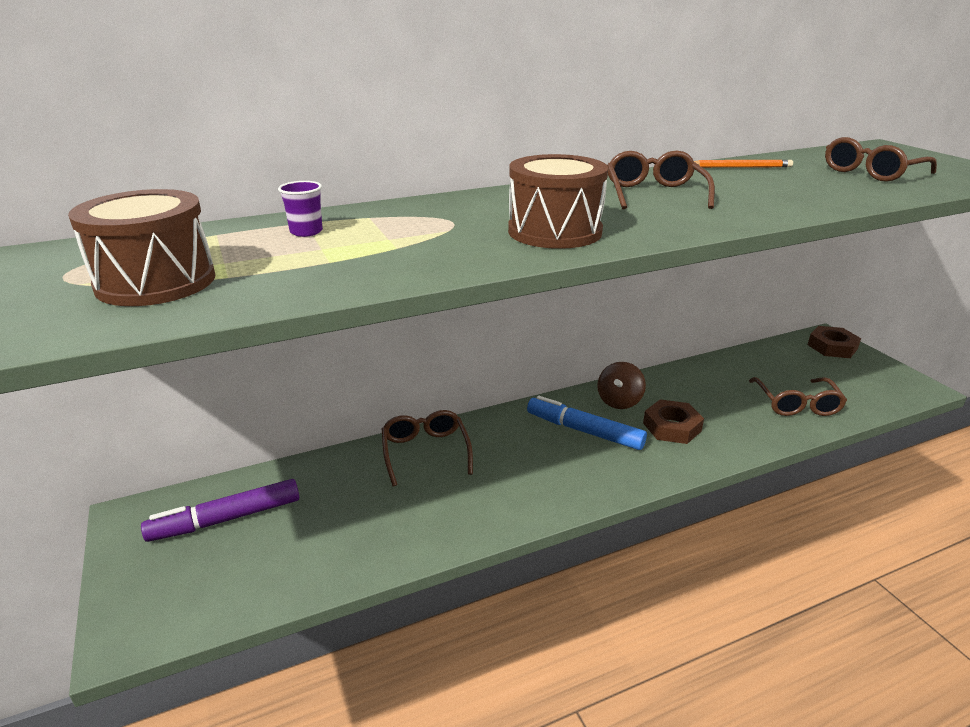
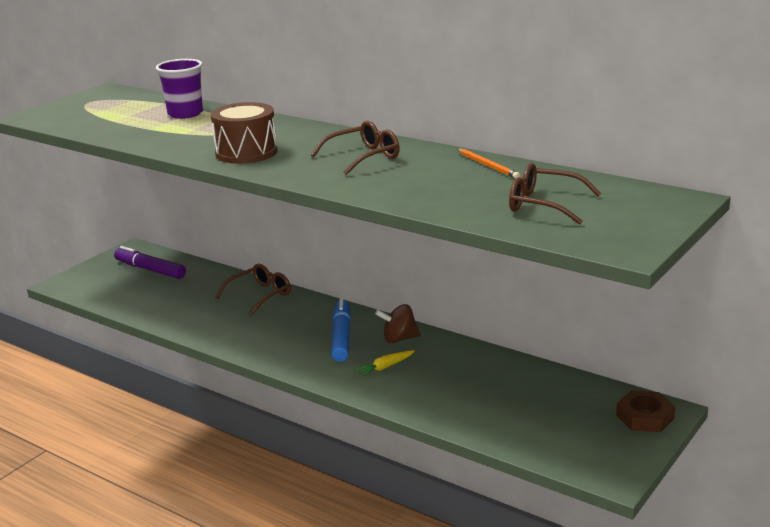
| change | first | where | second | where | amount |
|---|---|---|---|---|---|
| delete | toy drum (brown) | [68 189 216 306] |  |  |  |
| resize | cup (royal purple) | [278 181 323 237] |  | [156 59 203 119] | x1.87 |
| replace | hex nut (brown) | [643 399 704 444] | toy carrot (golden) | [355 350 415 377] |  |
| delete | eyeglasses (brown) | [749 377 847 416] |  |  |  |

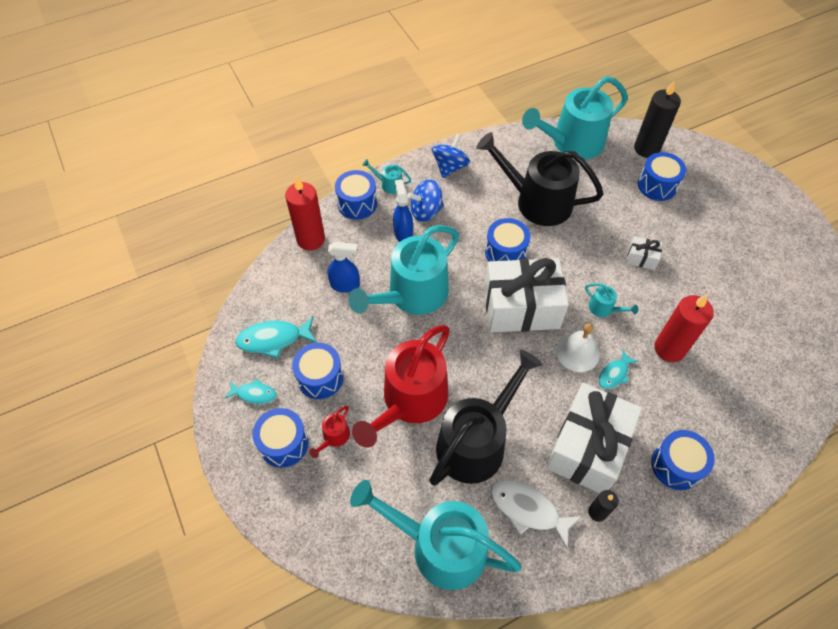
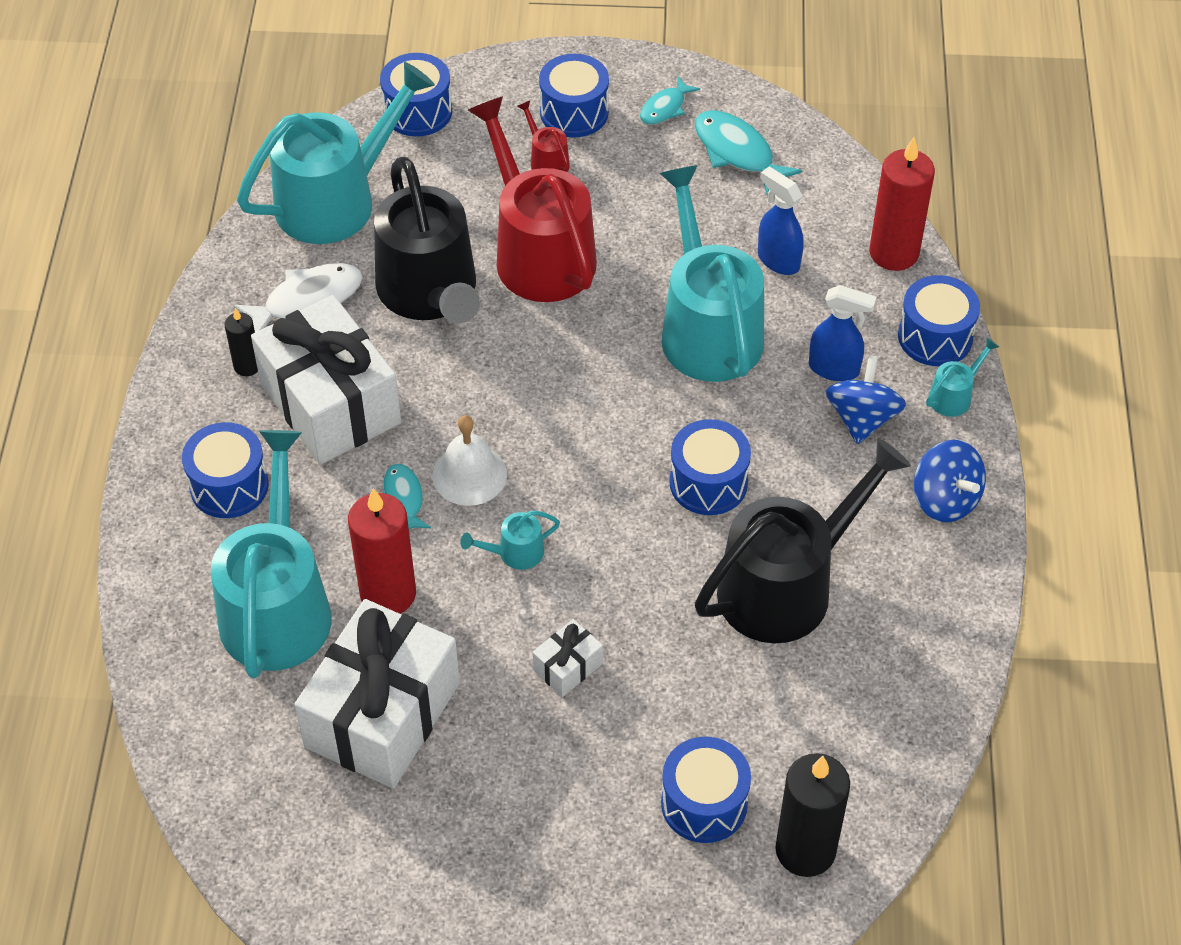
| change | first | where | second | where | amount |
|---|---|---|---|---|---|
| rotate | toy fish (aqua) | [235 317 317 358] |  | [695 110 802 195] | 60 degrees counterclockwise |
| move | toy drum (royal blue) | [292 343 344 399] |  | [380 53 452 137] |  |
| rotate | spray cleaner (royal blue) | [328 242 360 293] |  | [758 167 804 275] | 105 degrees clockwise |
| move | wrapped gift (white) | [484 258 569 332] |  | [294 599 460 789] |  |
| move | watering can (aqua) | [522 76 628 159] |  | [211 430 332 678] |  |

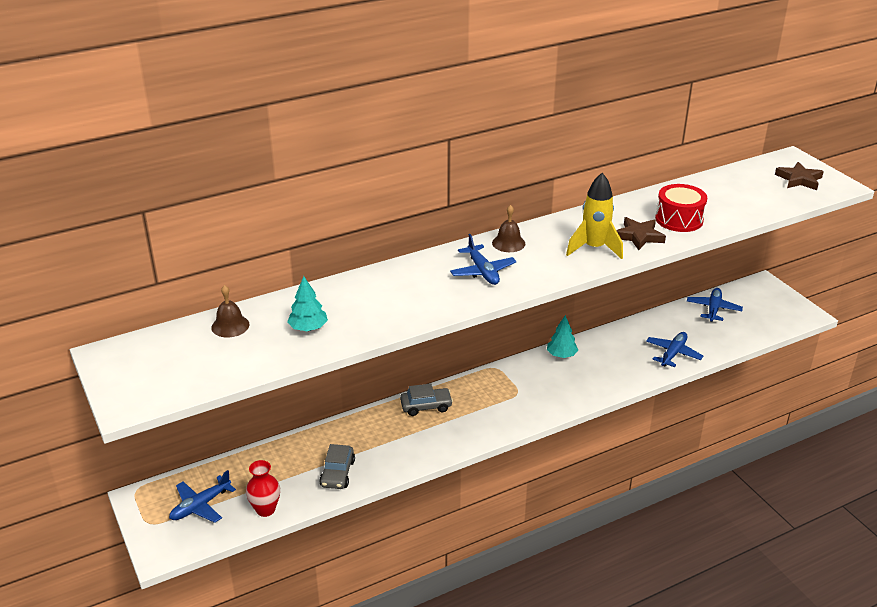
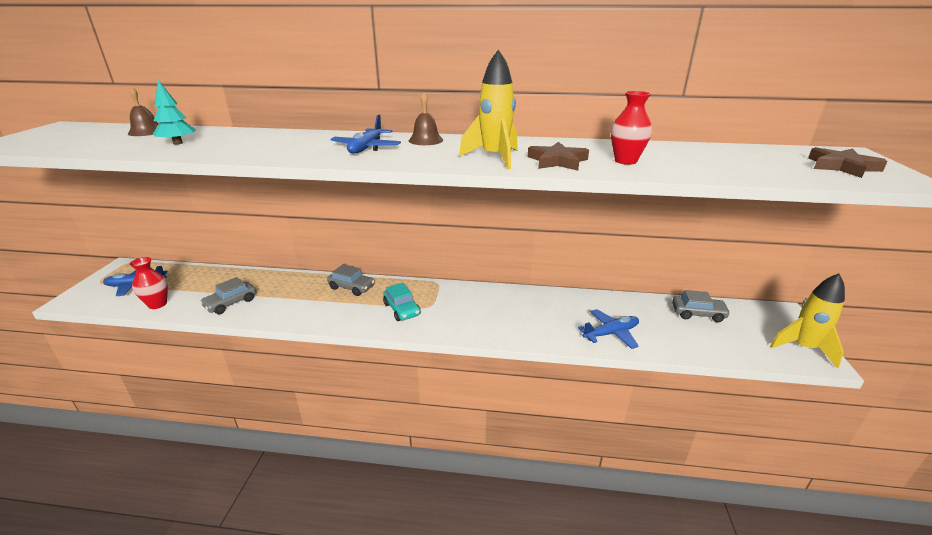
| change | first | where | second | where | amount |
|---|---|---|---|---|---|
| delete | tree (aqua) | [547 315 578 358] |  |  |  |
| replace | toy drum (scarlet) | [655 184 707 232] | vase (scarlet) | [611 91 652 165] |  |
| replace | plane (royal blue) | [687 288 743 322] | car (gray) | [672 290 731 322] |  |
| insert |  |  | car (aqua) | [383 283 421 321] |  |
| insert |  |  | toy rocket (golden) | [770 273 845 368] |  |

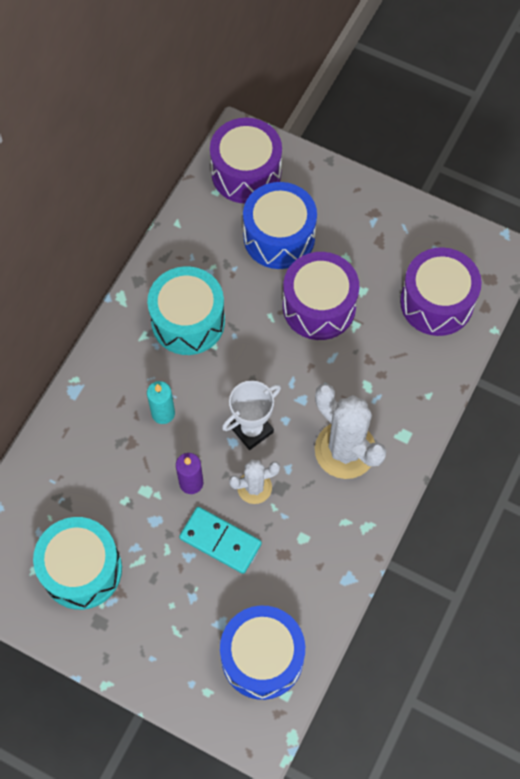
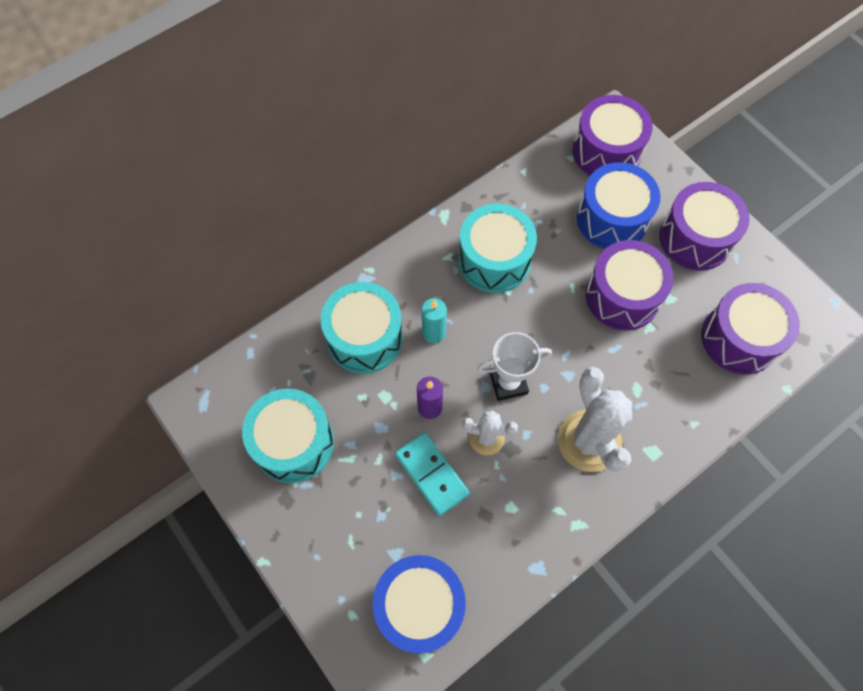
| change | first | where | second | where | amount |
|---|---|---|---|---|---|
| insert |  |  | toy drum (aqua) | [321 282 403 374] |  |
| insert |  |  | toy drum (royal purple) | [660 182 750 271] |  |

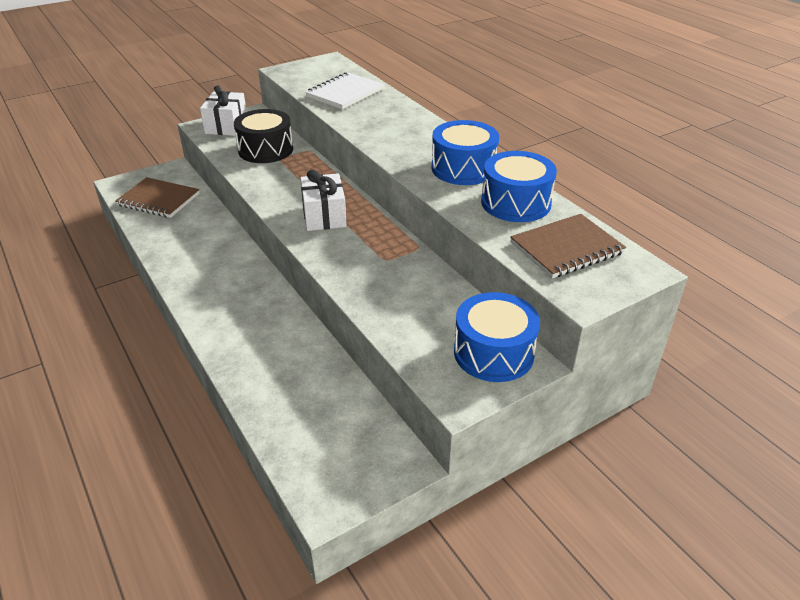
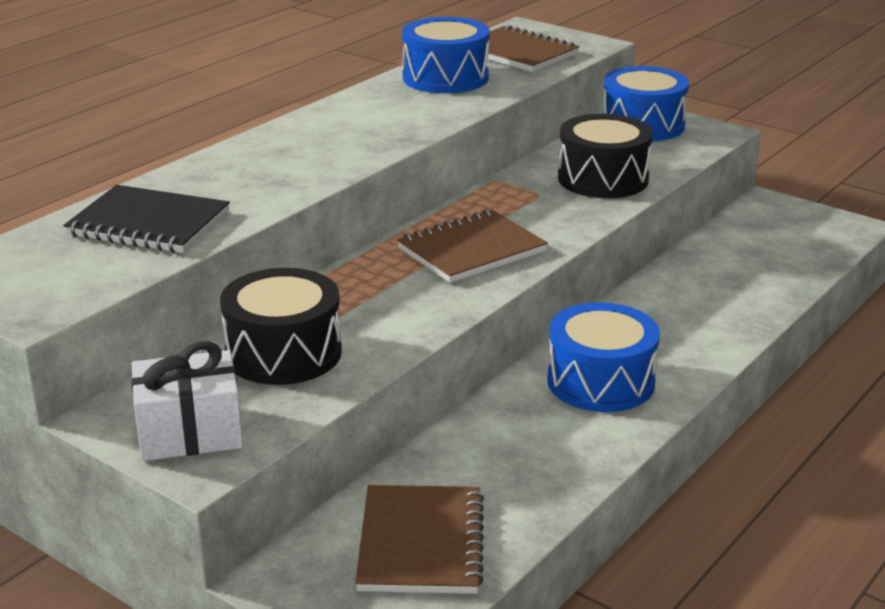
| change | first | where | second | where | amount |
|---|---|---|---|---|---|
| replace | wrapped gift (white) | [300 169 347 231] | notepad (brown) | [397 209 548 283] |  |
| recolor | notepad (white) | [305 72 385 109] | notepad (black) | [63 185 230 253] |  |
| move | toy drum (royal blue) | [432 120 499 185] |  | [547 302 660 412] |  |
| insert |  |  | toy drum (black) | [558 114 653 198] |  |

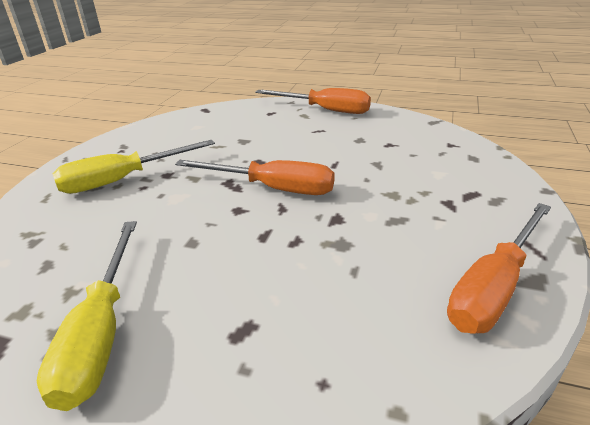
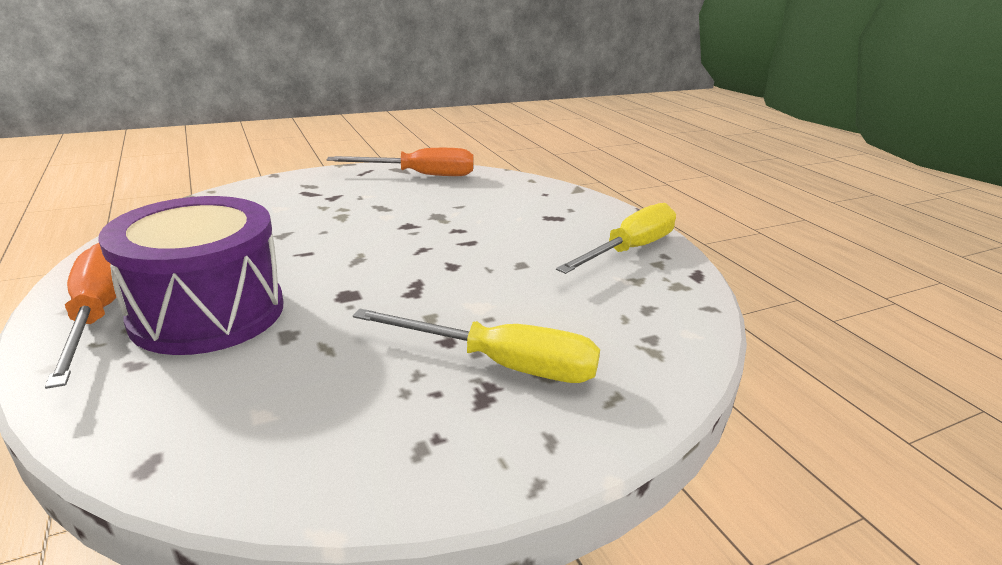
| change | first | where | second | where | amount |
|---|---|---|---|---|---|
| delete | screwdriver (orange) | [175 160 335 195] |  |  |  |
| insert |  |  | toy drum (royal purple) | [98 196 283 355] |  |

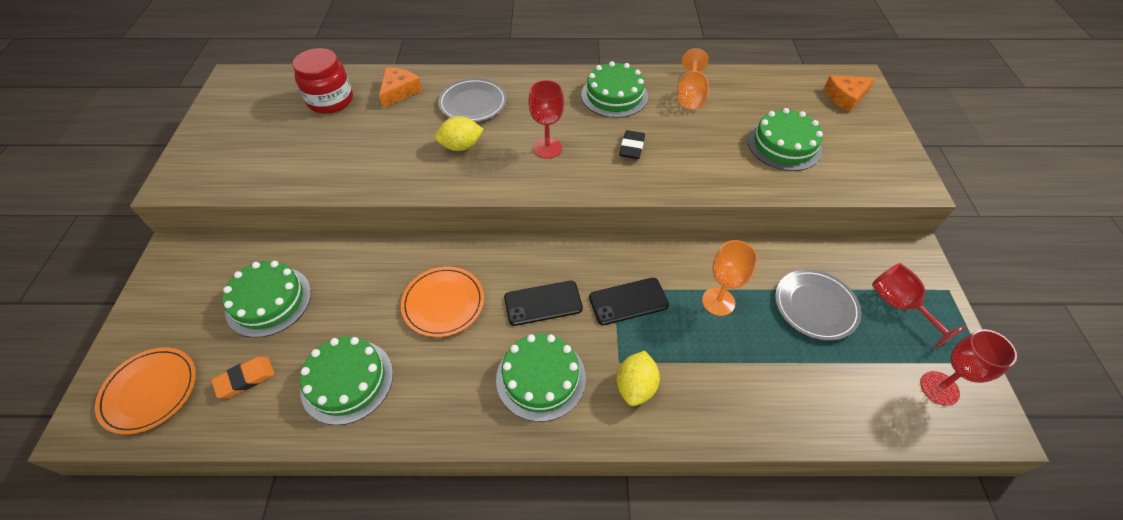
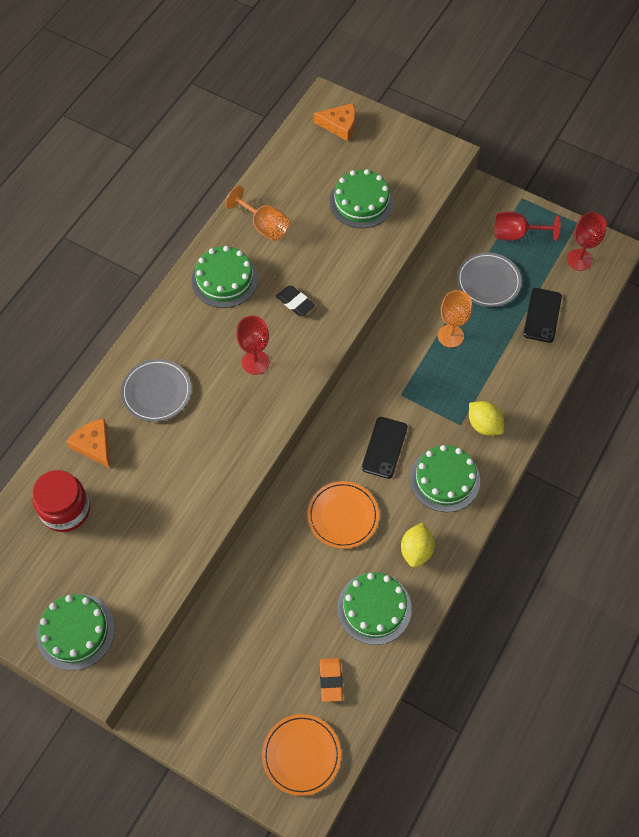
| change | first | where | second | where | amount |
|---|---|---|---|---|---|
| move | cake (emerald) | [222 261 311 338] |  | [37 594 115 671] |  |
| move | toy lemon (golden) | [435 116 484 151] |  | [401 522 435 567] |  |
| move | smartphone (black) | [589 278 669 325] |  | [523 288 562 343] |  |
| rotate | cheese (orange) | [824 75 876 112] |  | [314 103 355 141] | 90 degrees counterclockwise |

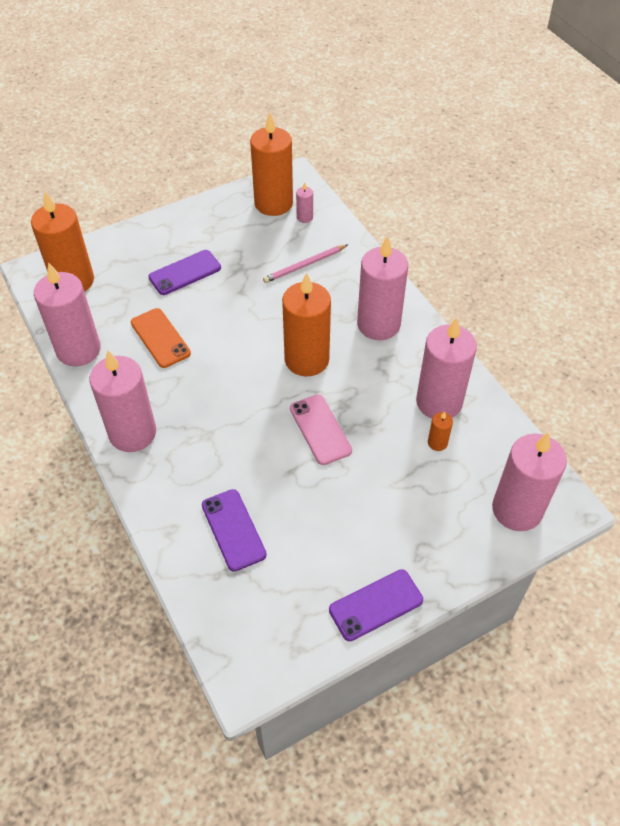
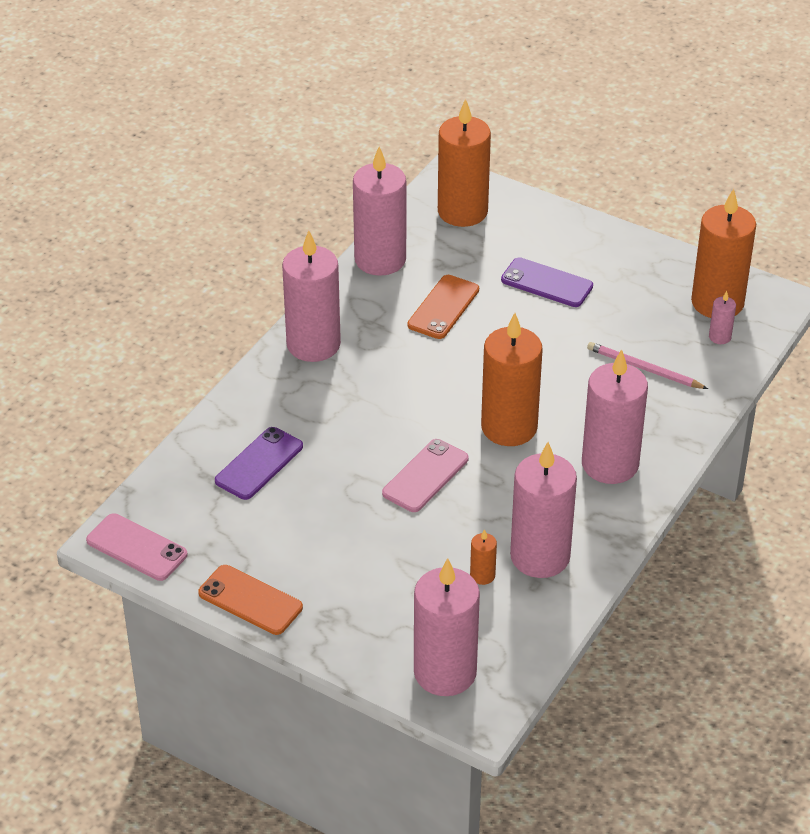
| change | first | where | second | where | amount |
|---|---|---|---|---|---|
| recolor | smartphone (royal purple) | [329 569 423 641] | smartphone (orange) | [198 565 303 635] |  |
| insert |  |  | smartphone (rosy) | [86 513 188 581] |  |

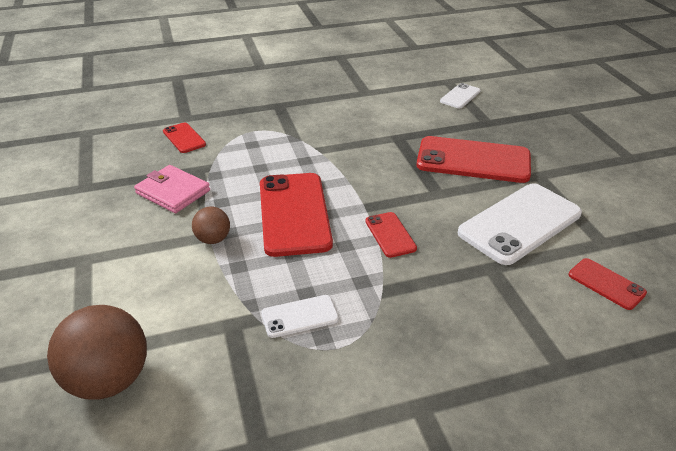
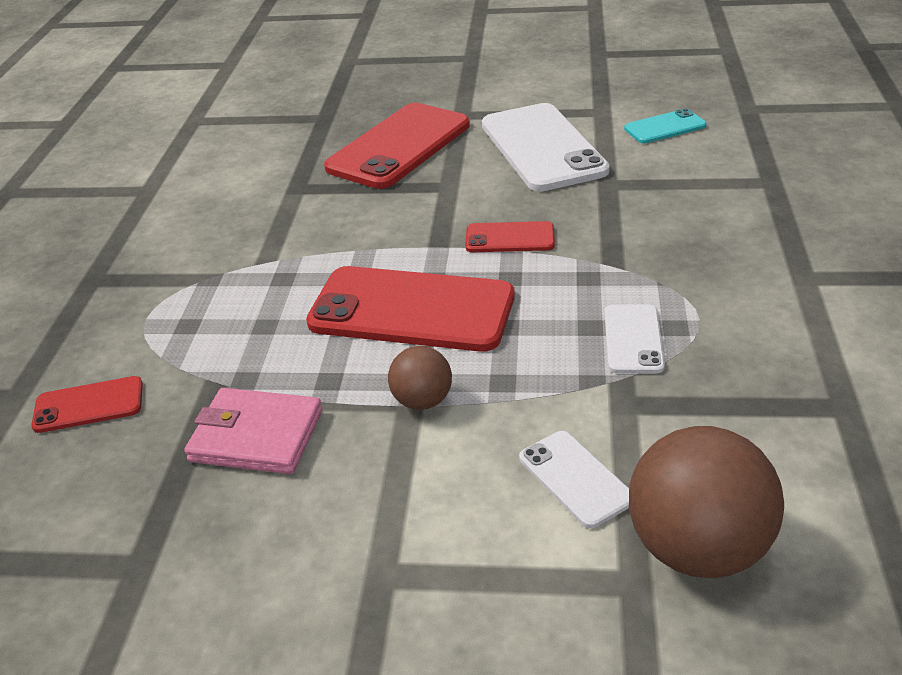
| change | first | where | second | where | amount |
|---|---|---|---|---|---|
| rotate | billfold (rosy) | [134 165 210 213] |  | [184 388 322 474] | 45 degrees clockwise |
| move | smartphone (white) | [440 83 480 108] |  | [519 431 629 528] |  |
| recolor | smartphone (scarlet) | [569 258 647 310] | smartphone (aqua) | [624 108 706 144] |  |

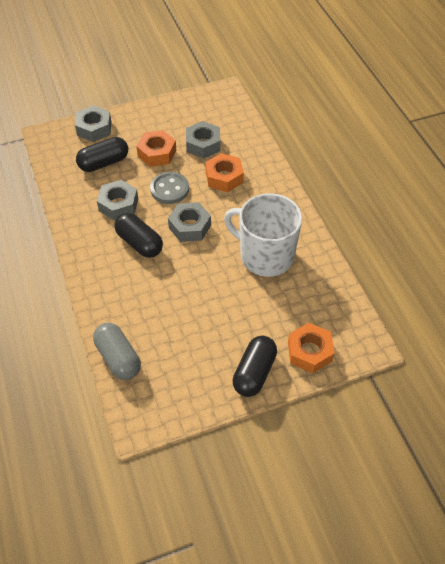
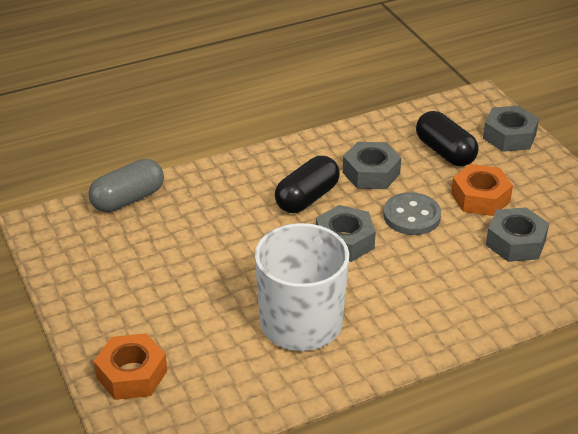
| change | first | where | second | where | amount |
|---|---|---|---|---|---|
| delete | hex nut (orange) | [205 153 244 192] |  |  |  |
| delete | pill shape (black) | [233 336 277 397] |  |  |  |

